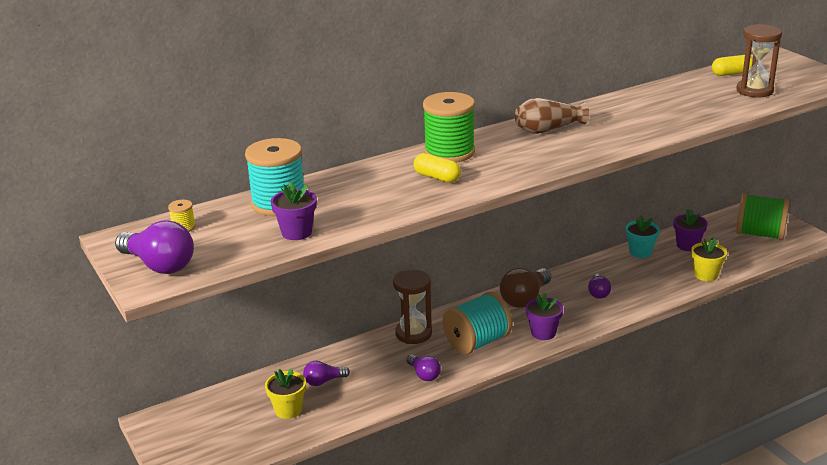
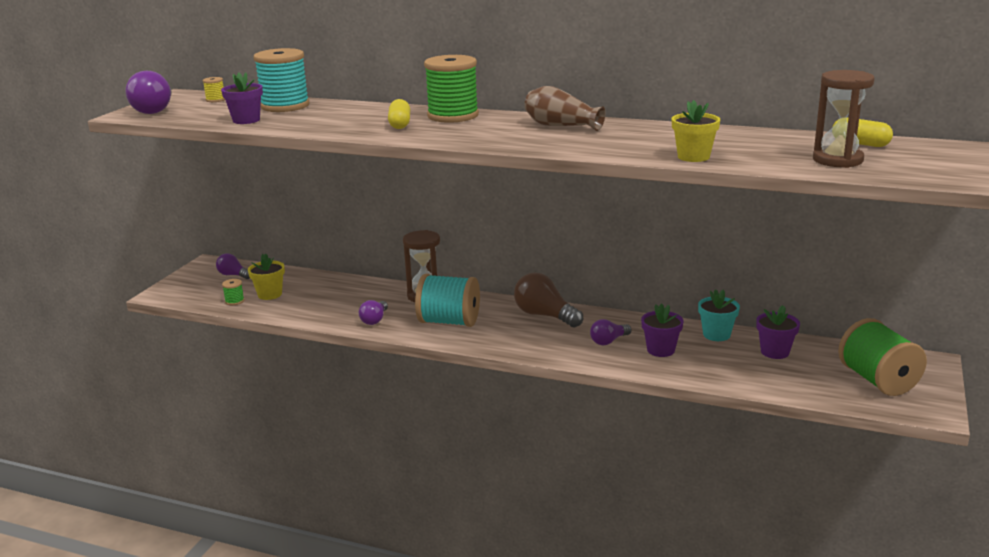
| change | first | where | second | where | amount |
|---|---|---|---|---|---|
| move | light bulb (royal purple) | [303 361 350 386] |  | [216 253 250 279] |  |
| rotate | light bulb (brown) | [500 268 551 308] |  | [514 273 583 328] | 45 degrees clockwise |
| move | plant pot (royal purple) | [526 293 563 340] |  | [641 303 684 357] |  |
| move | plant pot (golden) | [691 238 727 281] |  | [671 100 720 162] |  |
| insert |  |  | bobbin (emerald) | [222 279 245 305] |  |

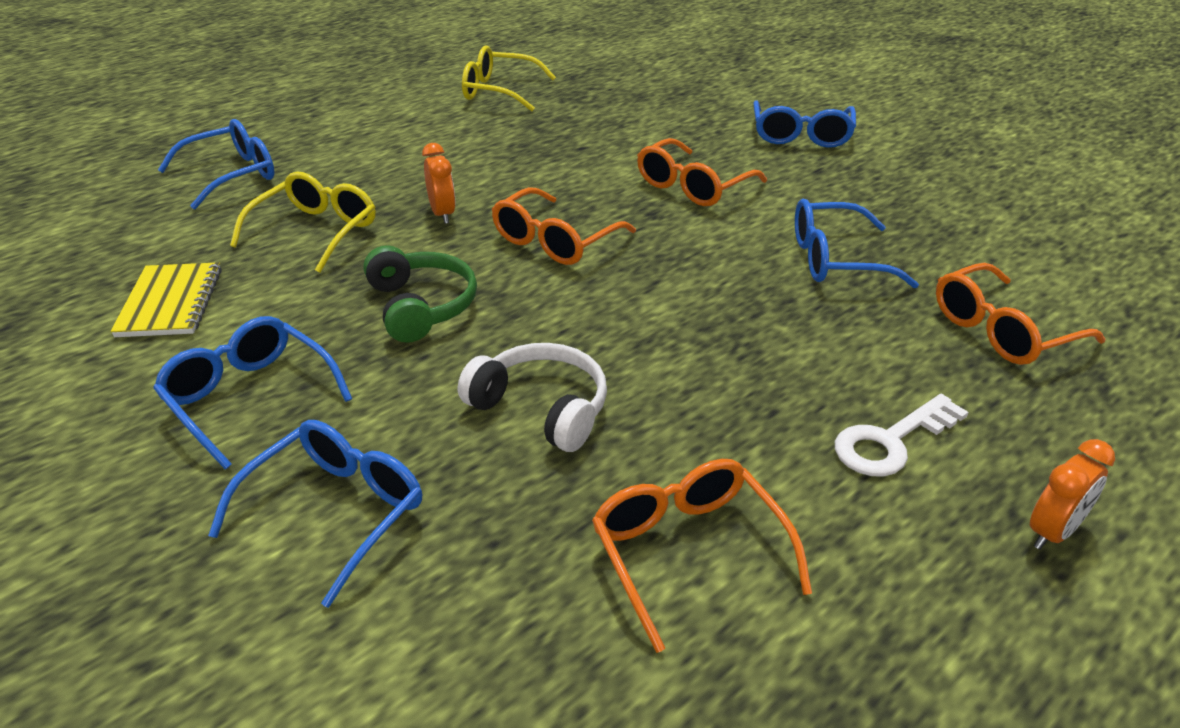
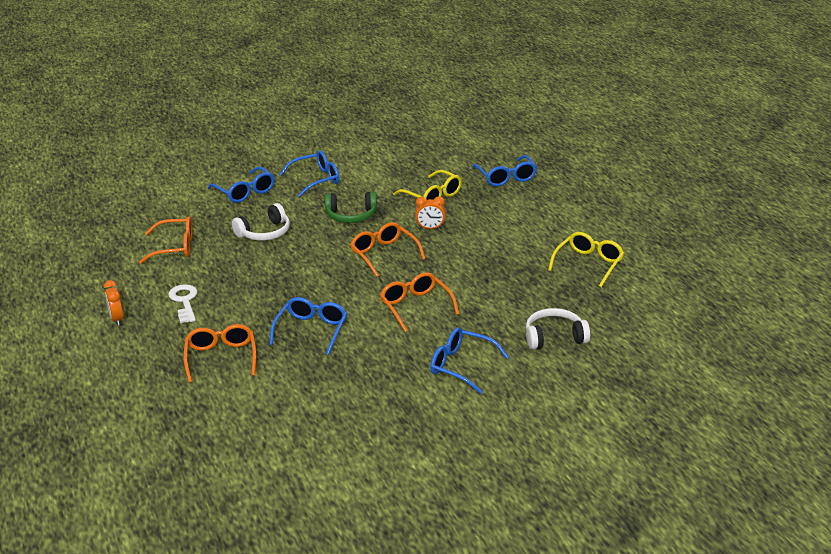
| change | first | where | second | where | amount |
|---|---|---|---|---|---|
| delete | notepad (golden) | [110 262 222 337] |  |  |  |
| insert |  |  | headphones (white) | [526 308 590 350] |  |

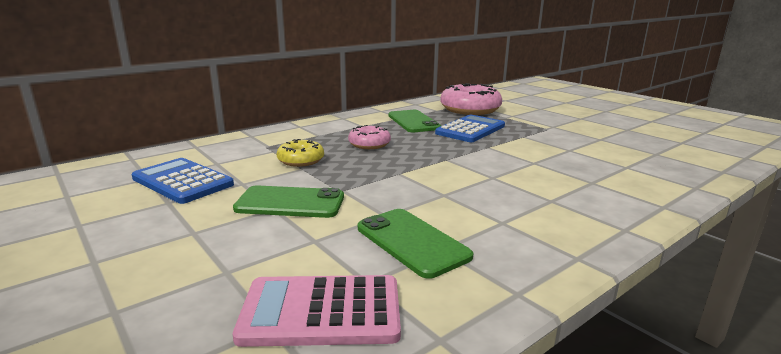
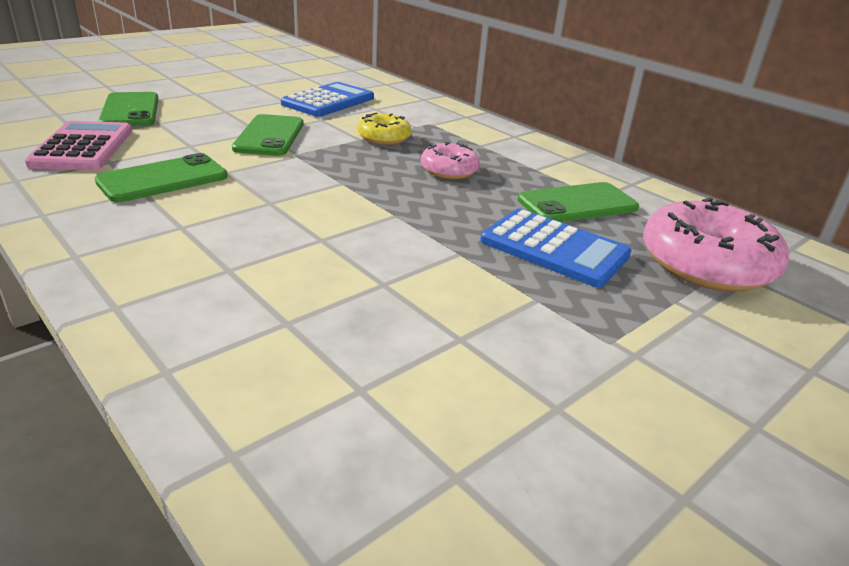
| change | first | where | second | where | amount |
|---|---|---|---|---|---|
| insert |  |  | smartphone (emerald) | [98 92 158 127] |  |

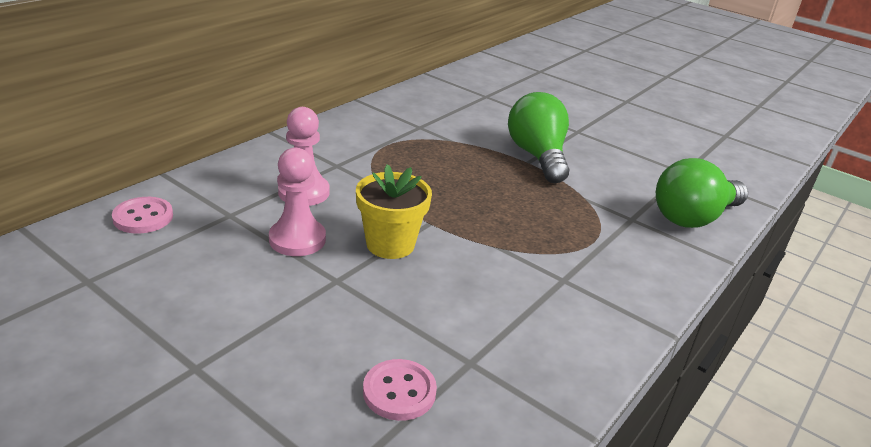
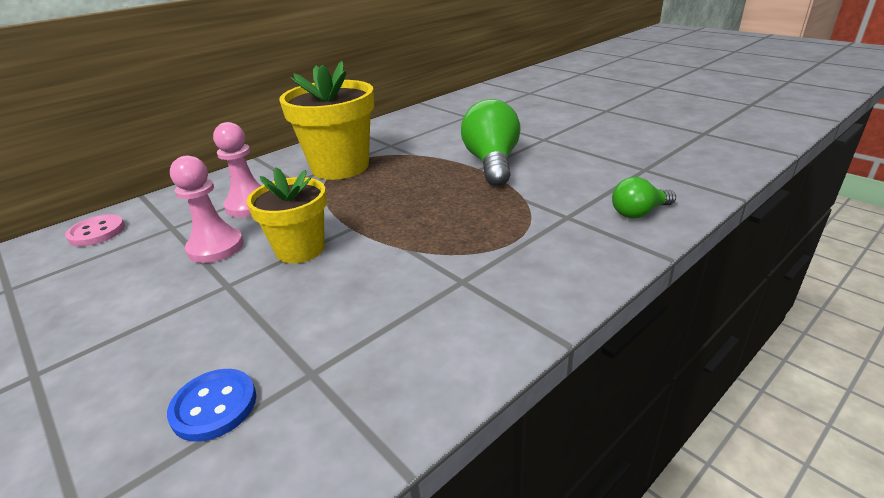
| change | first | where | second | where | amount |
|---|---|---|---|---|---|
| recolor | shirt button (rosy) | [363 359 437 421] | shirt button (royal blue) | [167 369 256 441] |  |
| resize | light bulb (emerald) | [656 158 748 228] |  | [612 177 676 218] | x0.55 |
| insert |  |  | plant pot (golden) | [279 61 374 180] |  |

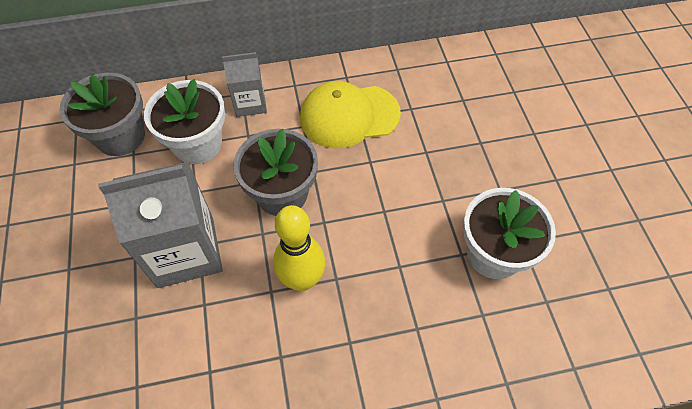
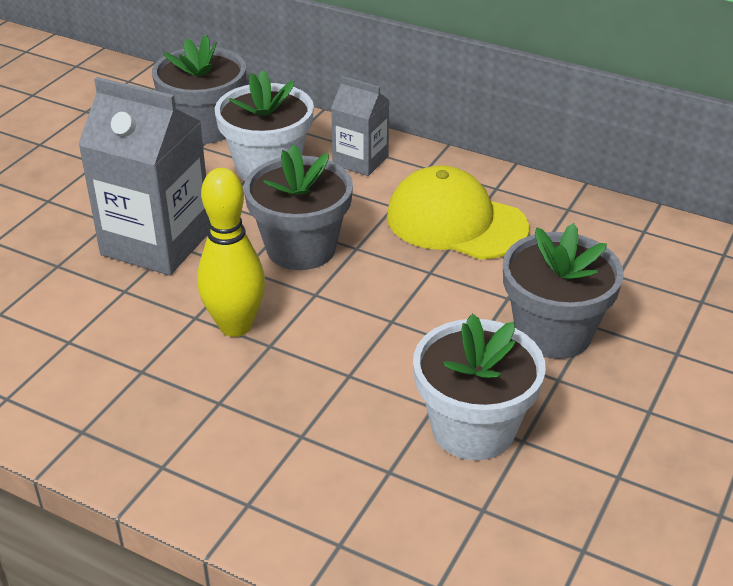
| change | first | where | second | where | amount |
|---|---|---|---|---|---|
| insert |  |  | plant pot (gray) | [503 223 624 359] |  |

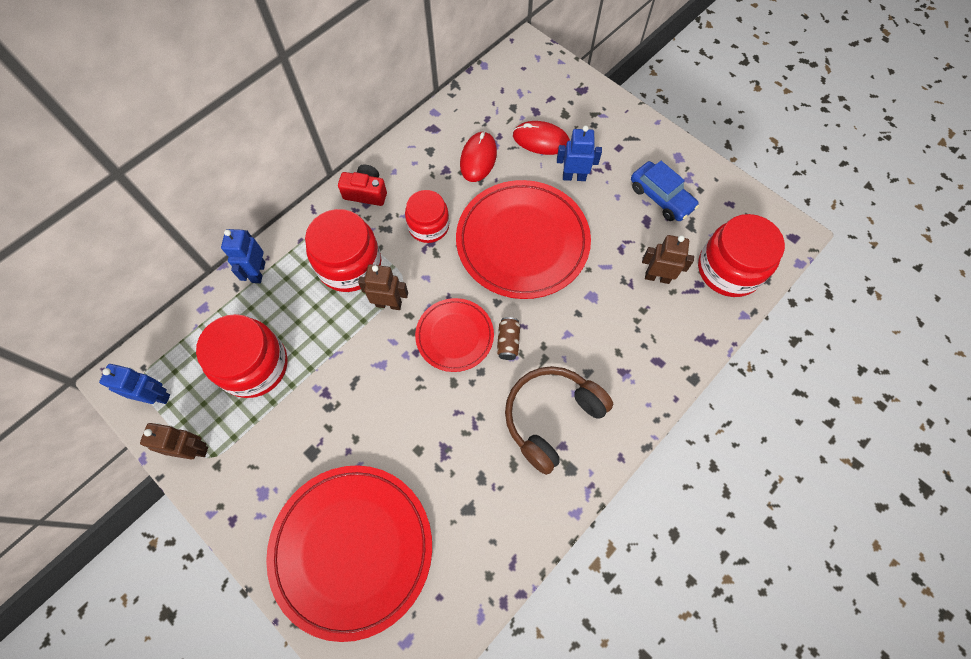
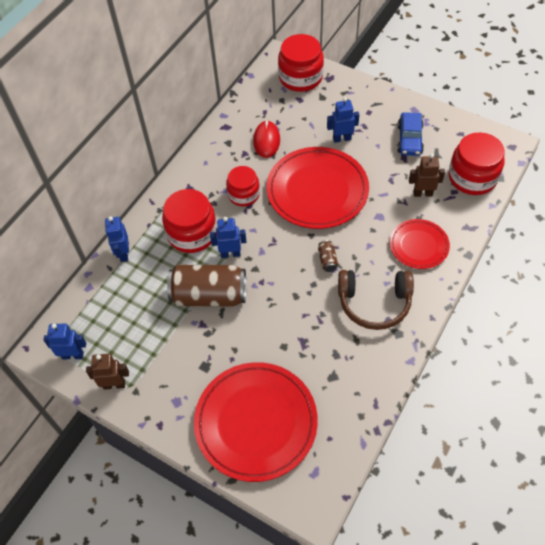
| change | first | where | second | where | amount |
|---|---|---|---|---|---|
| move | jar (scarlet) | [196 314 288 398] |  | [278 34 324 92] |  |
| delete | camera (scarlet) | [338 165 387 206] |  |  |  |
| recolor | toy robot (brown) | [358 264 408 310] | toy robot (royal blue) | [210 217 246 258] |  |
| move | plate (scarlet) | [415 298 494 372] |  | [390 219 450 269] |  |
| rotate | headphones (brown) | [505 366 613 475] |  | [338 270 414 330] | 120 degrees counterclockwise |
| delete | computer mouse (scarlet) | [513 121 570 155] |  |  |  |
| rotate | car (royal blue) | [631 161 699 221] |  | [397 112 424 156] | 60 degrees clockwise |
| insert |  |  | can (brown) | [167 265 246 307] |  |

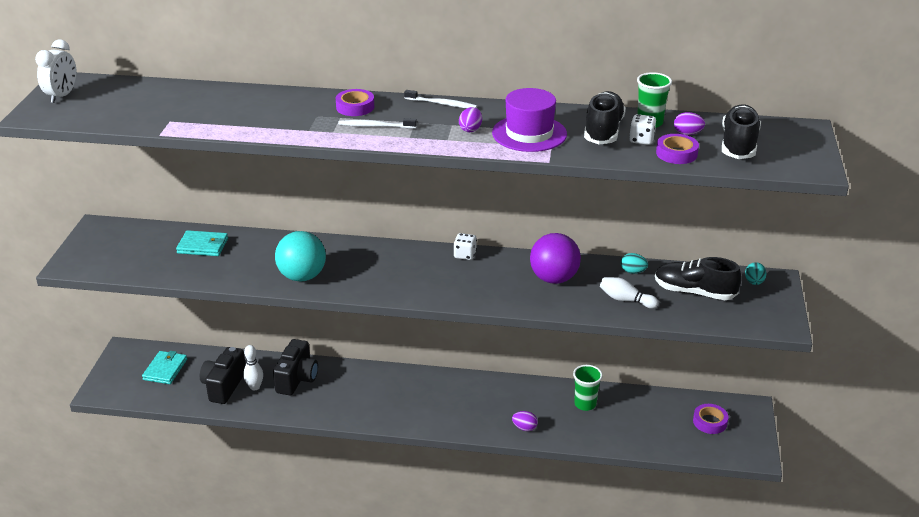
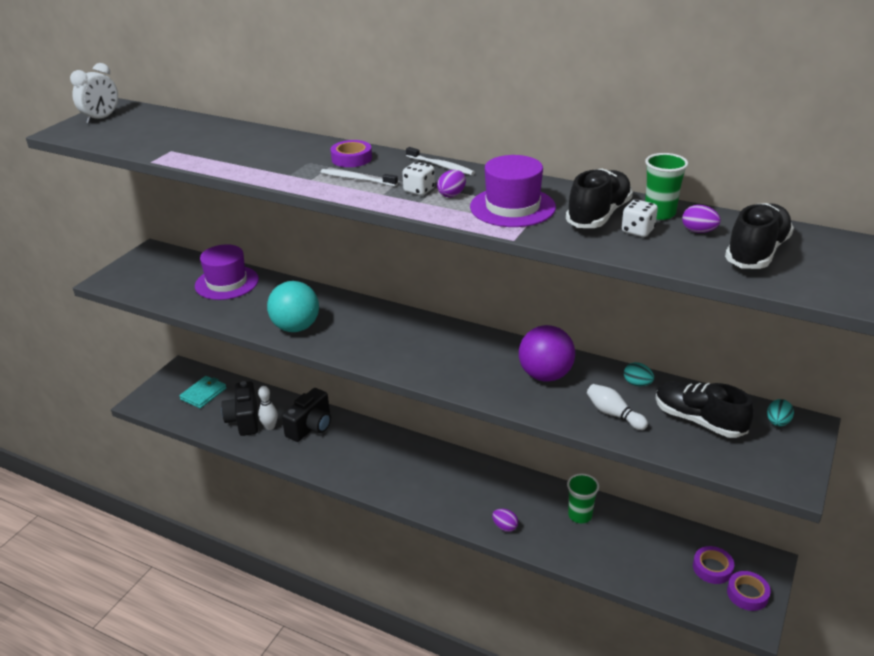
| change | first | where | second | where | amount |
|---|---|---|---|---|---|
| replace | billfold (aqua) | [176 230 228 256] | tall hat (royal purple) | [195 244 259 300] |  |
| rotate | camera (black) | [200 347 246 404] |  | [221 381 258 436] | 45 degrees counterclockwise |
| move | die (white) | [453 233 477 260] |  | [402 162 435 195] |  |
| move | tape (royal purple) | [656 134 699 164] |  | [727 571 771 611] |  |

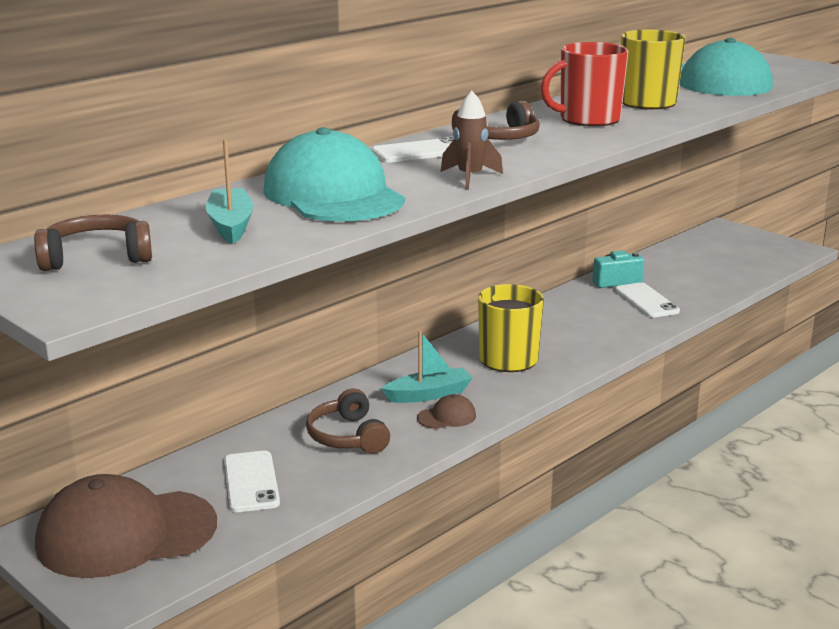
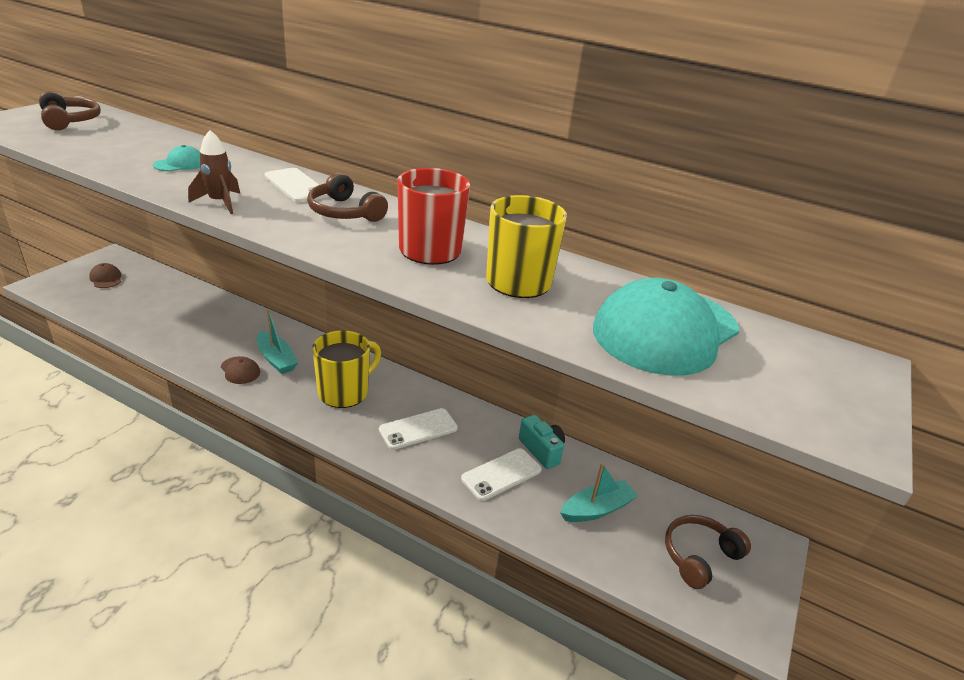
| change | first | where | second | where | amount |
|---|---|---|---|---|---|
| resize | cap (brown) | [35 474 217 578] |  | [89 263 121 288] | x0.41 |
| move | sailboat (aqua) | [206 139 254 244] |  | [560 463 638 522] |  |
| move | smartphone (white) | [224 451 280 512] |  | [379 408 458 450] |  |
| resize | cap (aqua) | [263 127 405 222] |  | [153 145 200 171] | x0.41 |
| move | headphones (brown) | [306 389 390 454] |  | [665 515 751 589] |  |

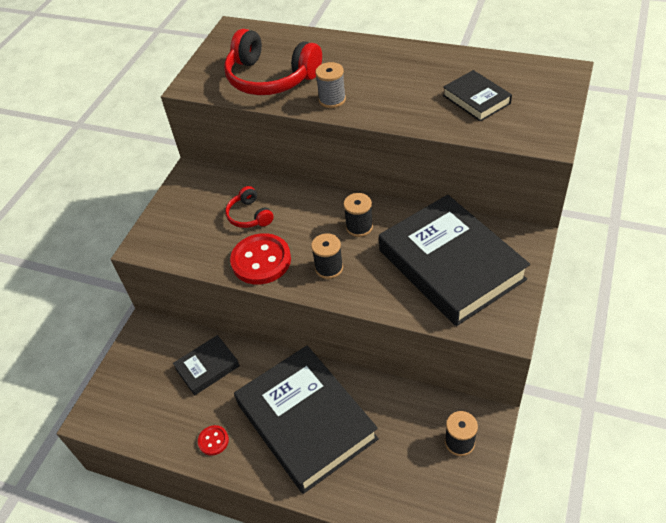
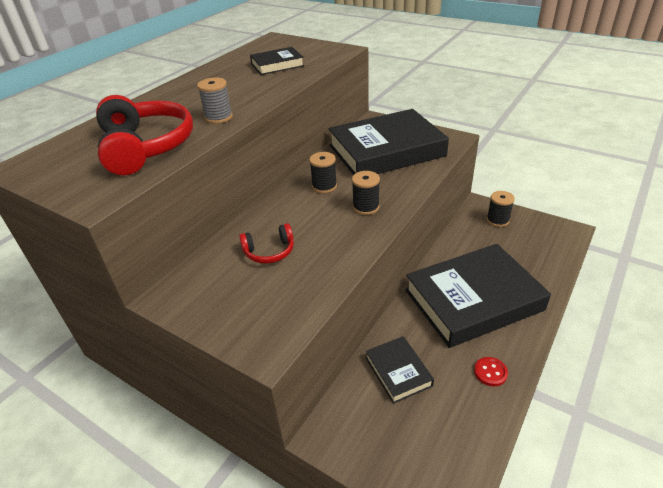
| change | first | where | second | where | amount |
|---|---|---|---|---|---|
| rotate | headphones (scarlet) | [224 29 322 95] |  | [96 95 193 175] | 60 degrees counterclockwise |
| delete | shirt button (scarlet) | [230 233 291 285] |  |  |  |

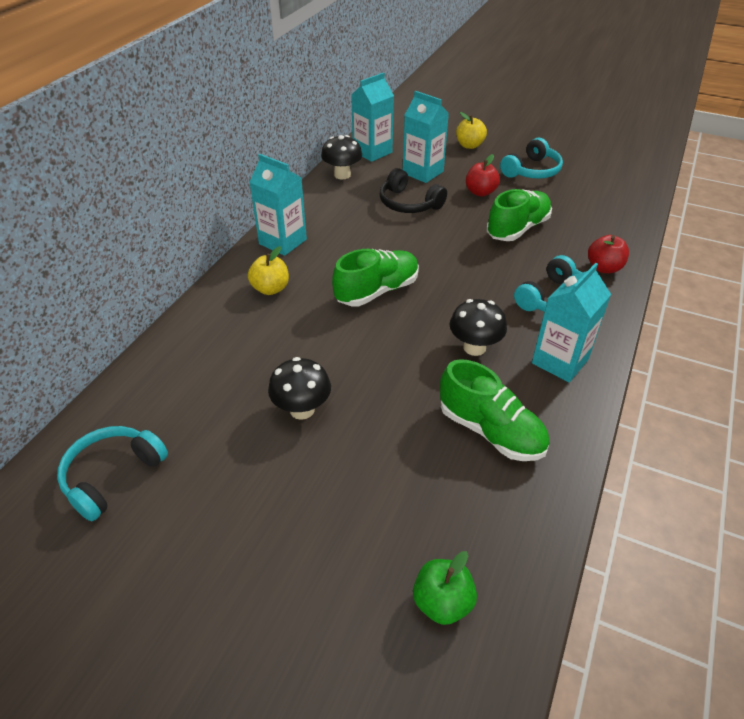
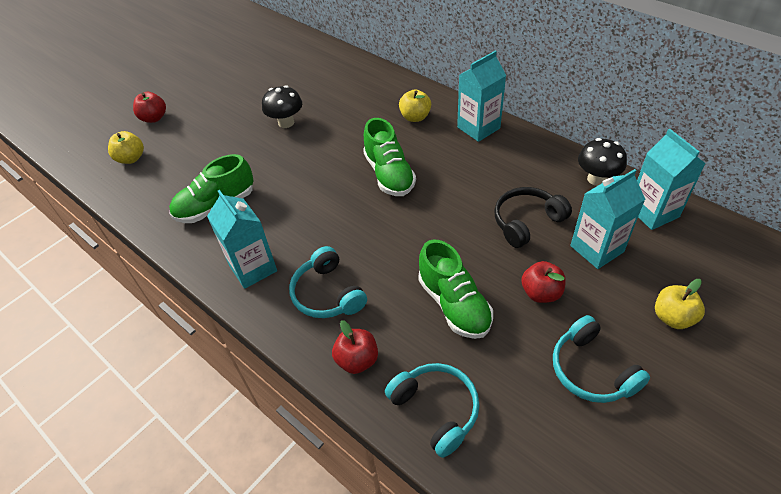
| change | first | where | second | where | amount |
|---|---|---|---|---|---|
| move | headphones (aqua) | [57 426 168 521] |  | [385 363 480 458] |  |
| recolor | apple fruit (emerald) | [413 551 477 625] | apple fruit (golden) | [108 131 144 164] |  |
| delete | mushroom (black) | [450 299 507 356] |  |  |  |
| insert |  |  | apple fruit (scarlet) | [133 92 166 123] |  |

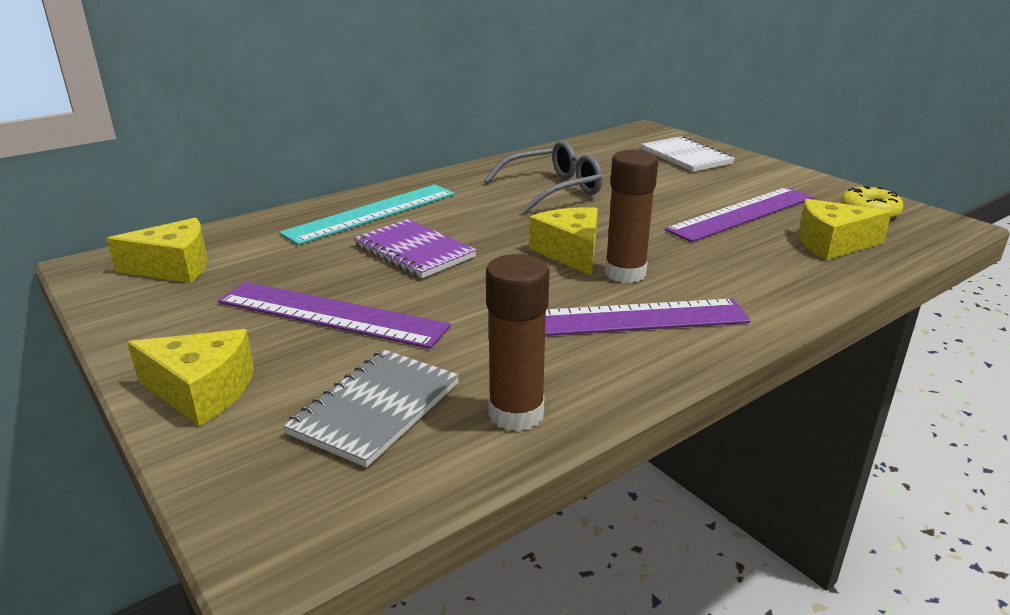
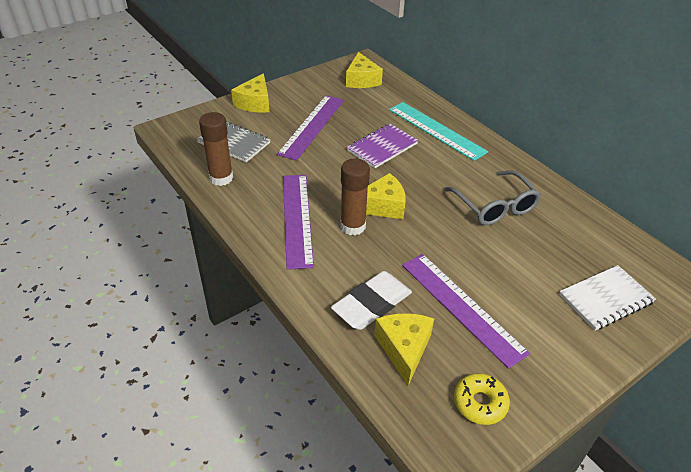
| change | first | where | second | where | amount |
|---|---|---|---|---|---|
| insert |  |  | eraser (white) | [331 271 412 330] |  |

